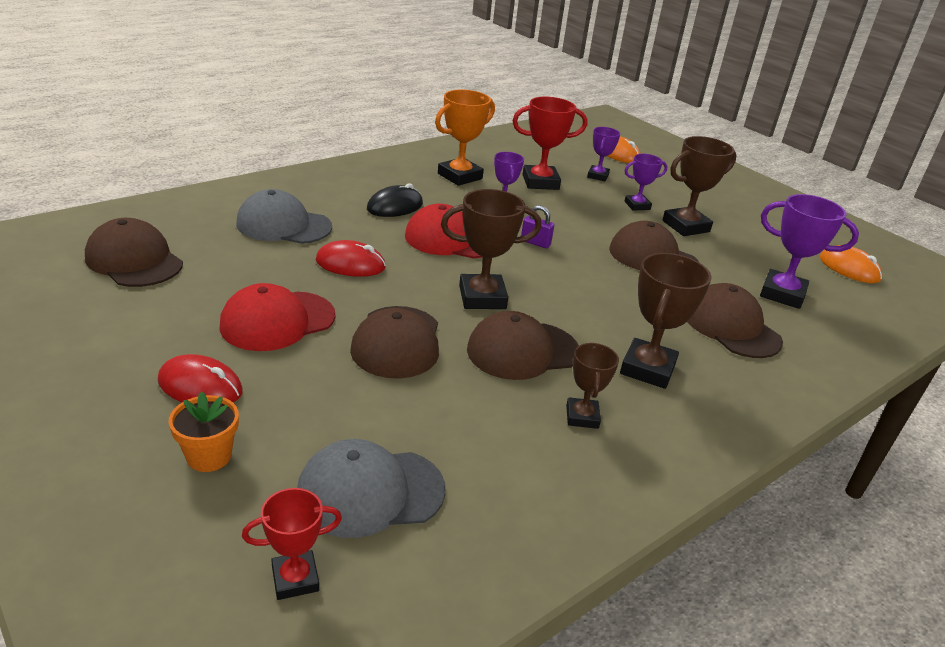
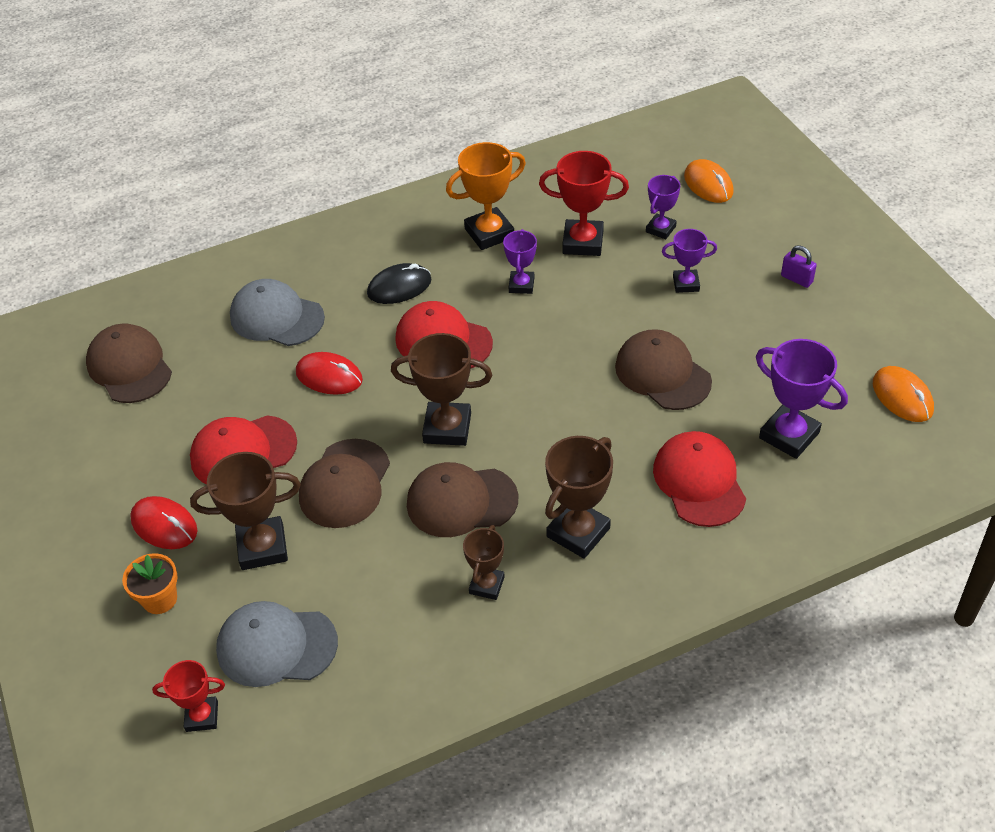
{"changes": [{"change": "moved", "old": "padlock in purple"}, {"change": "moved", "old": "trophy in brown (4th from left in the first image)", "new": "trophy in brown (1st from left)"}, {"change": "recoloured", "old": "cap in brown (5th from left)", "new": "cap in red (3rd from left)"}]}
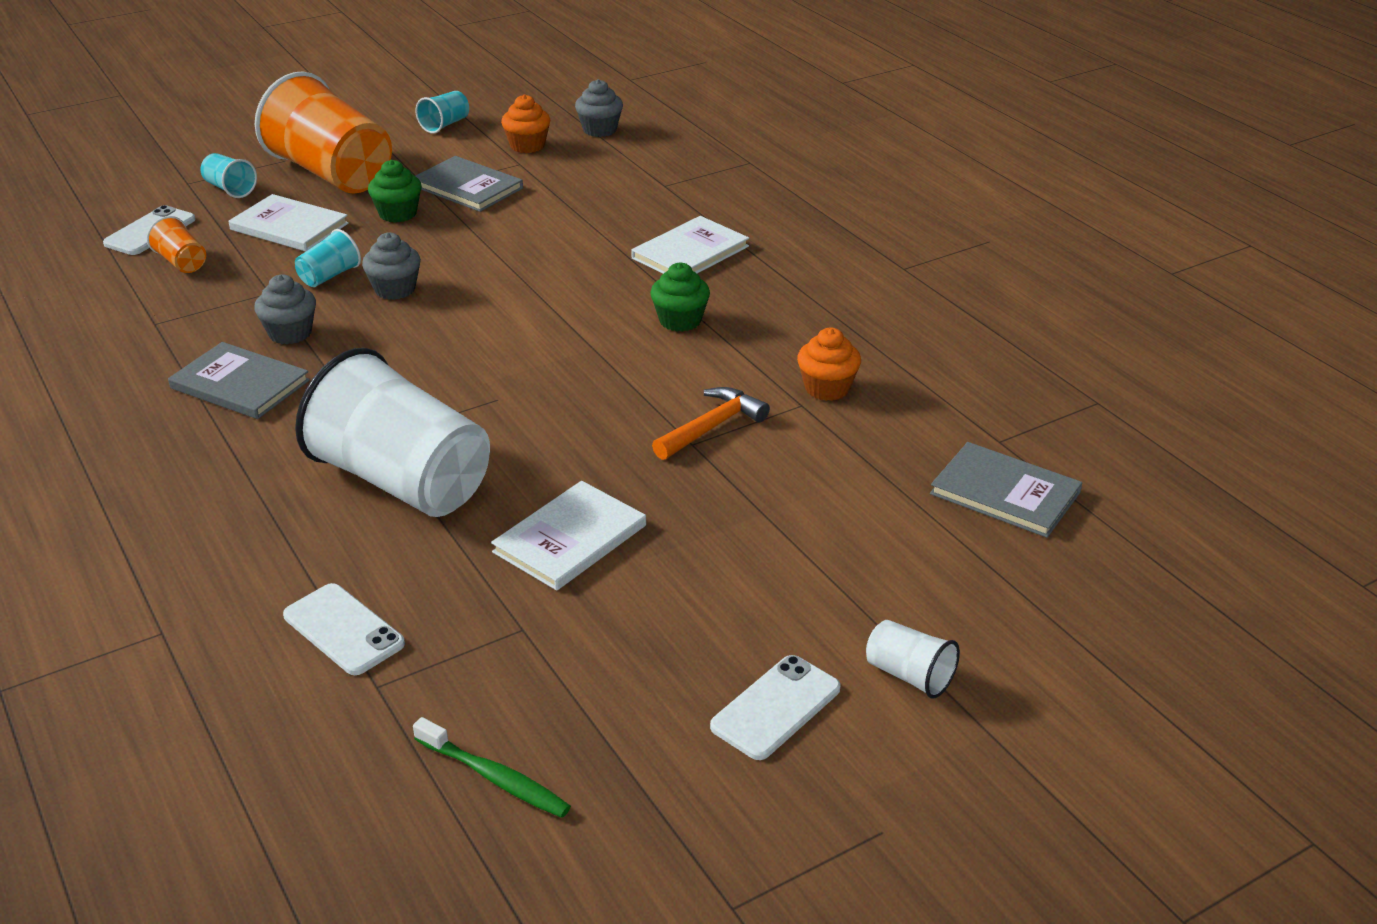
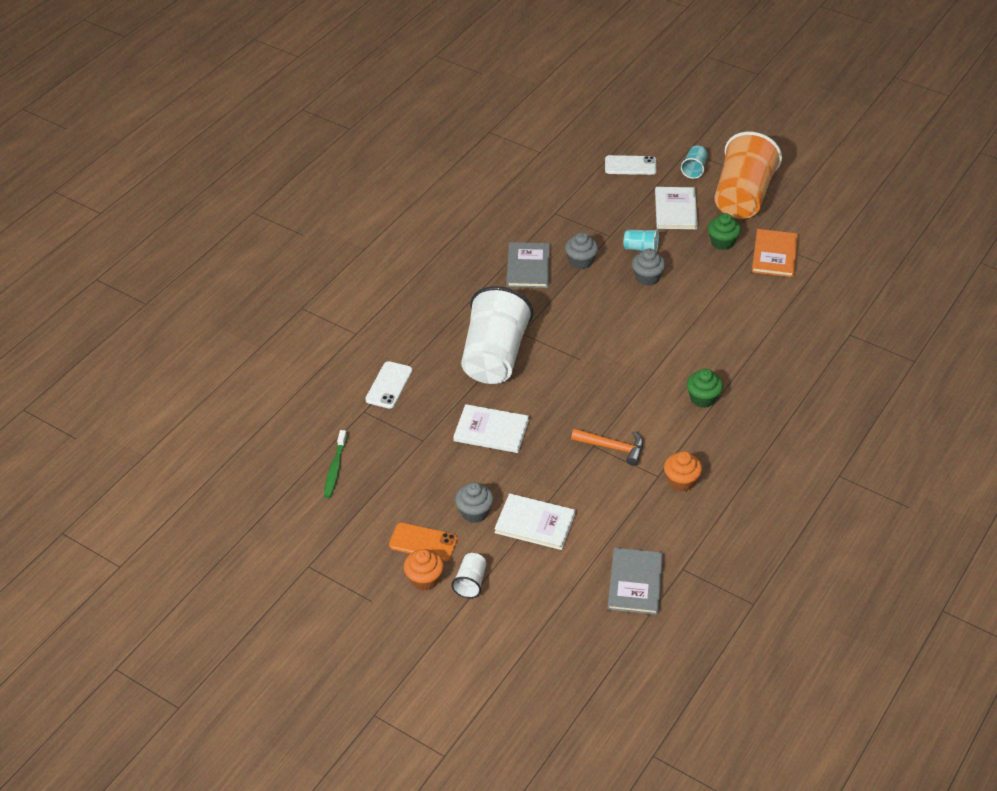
{"changes": [{"change": "removed", "old": "cup in orange (1st from left)"}, {"change": "removed", "old": "cup in turquoise (3rd from left)"}, {"change": "recoloured", "old": "book in grey (2nd from left)", "new": "book in orange"}, {"change": "moved", "old": "cupcake in orange (1st from left)"}, {"change": "moved", "old": "cupcake in grey (3rd from left in the first image)", "new": "cupcake in grey (1st from left)"}, {"change": "moved", "old": "book in white (3rd from left in the first image)", "new": "book in white (2nd from left)"}, {"change": "recoloured", "old": "phone in white (3rd from left)", "new": "phone in orange"}]}
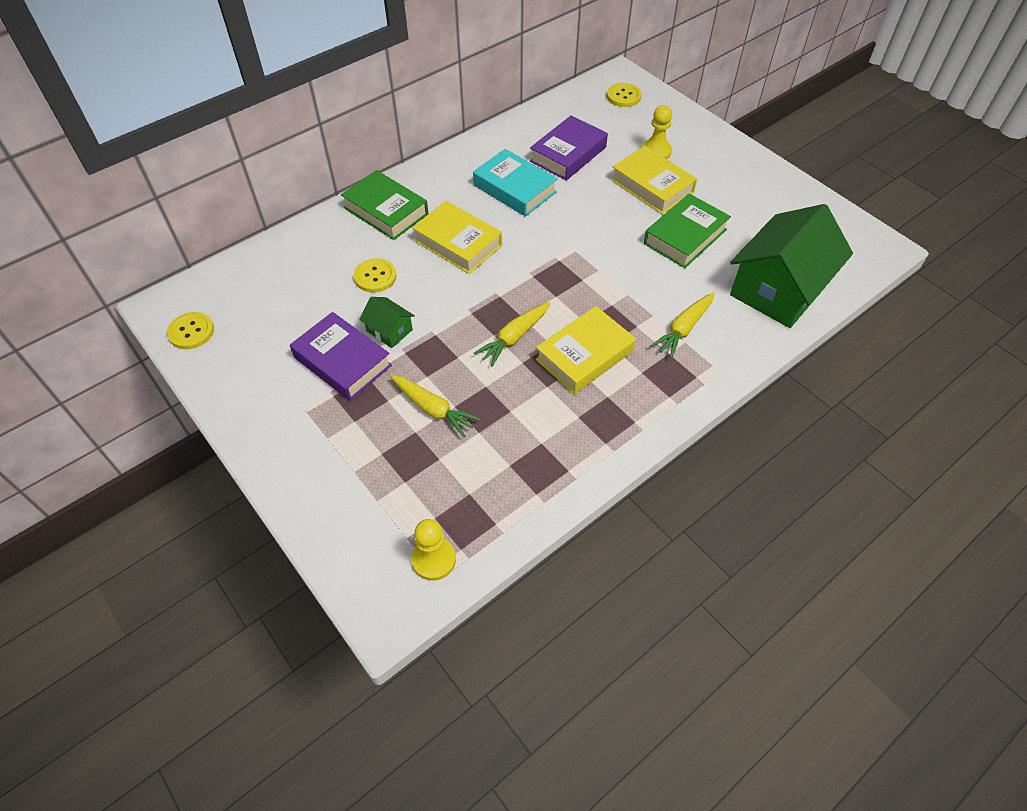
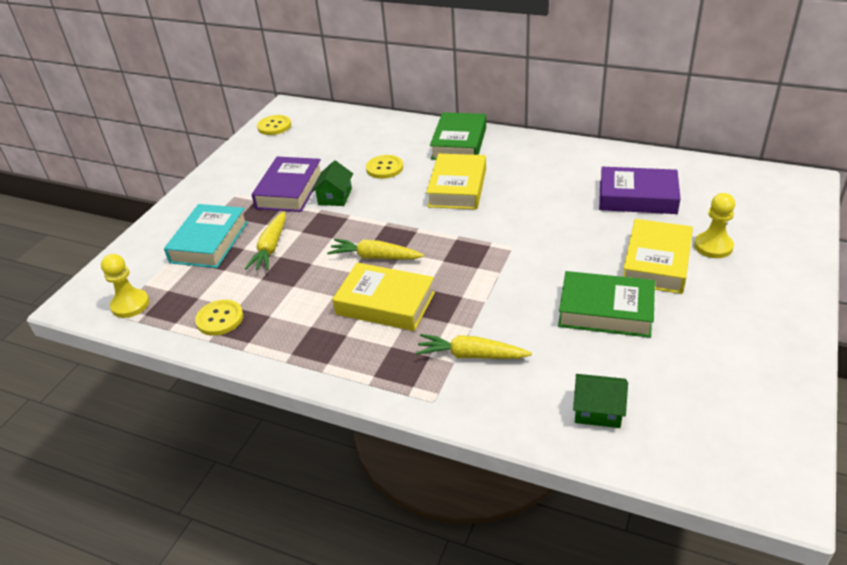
{"changes": [{"change": "moved", "old": "book in turquoise"}, {"change": "moved", "old": "button in yellow (3rd from left in the first image)", "new": "button in yellow (1st from left)"}, {"change": "resized", "old": "house in green (2nd from left)", "factor": 0.43}]}
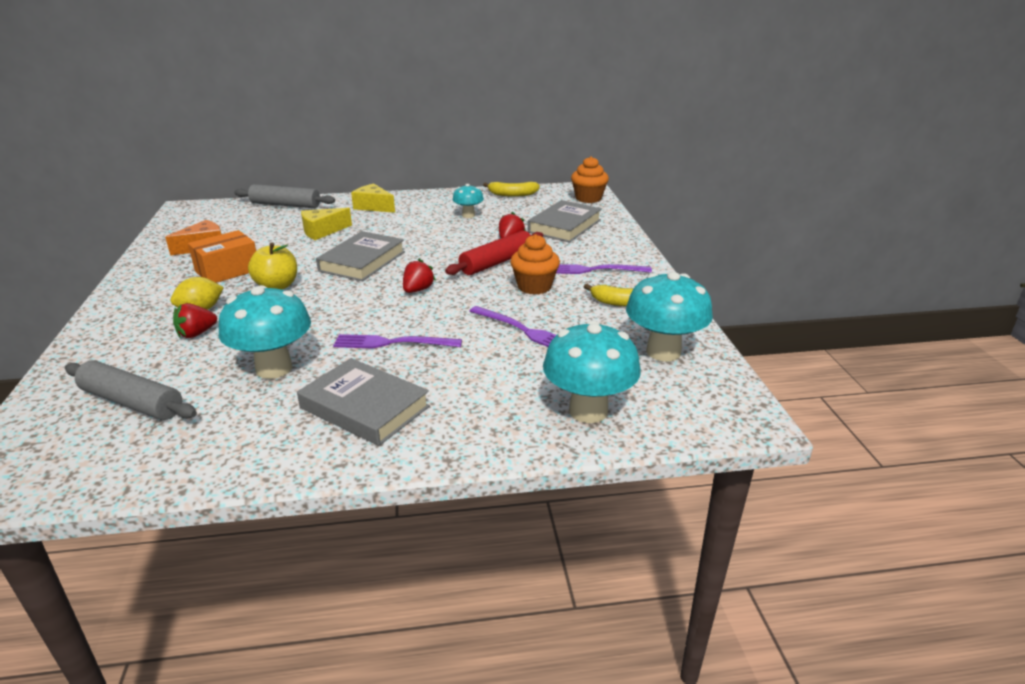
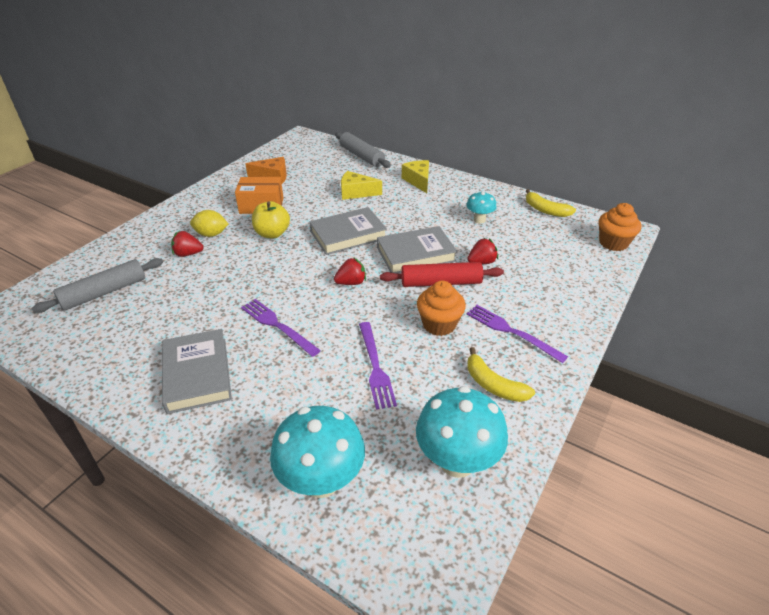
{"changes": [{"change": "turned", "old": "rolling pin in grey (1st from left)", "degrees": 75}, {"change": "removed", "old": "mushroom in turquoise (1st from left)"}, {"change": "moved", "old": "book in grey (3rd from left)"}]}
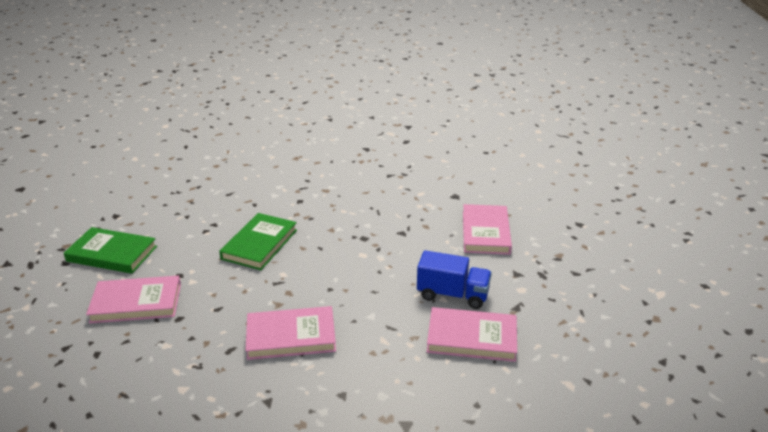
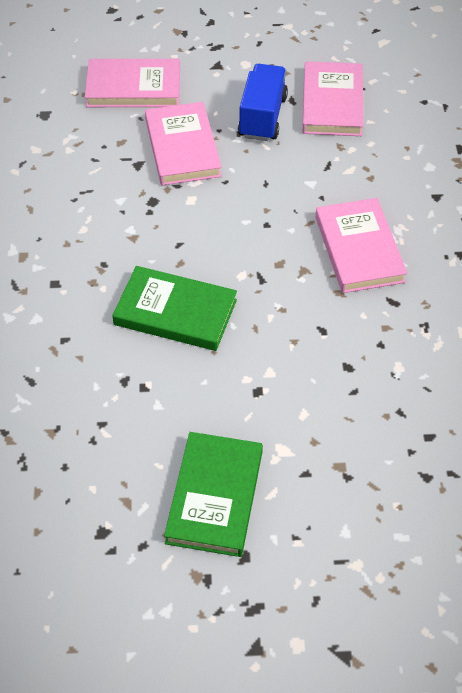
{"changes": [{"change": "moved", "old": "book in pink (1st from left in the first image)", "new": "book in pink (2nd from left)"}]}
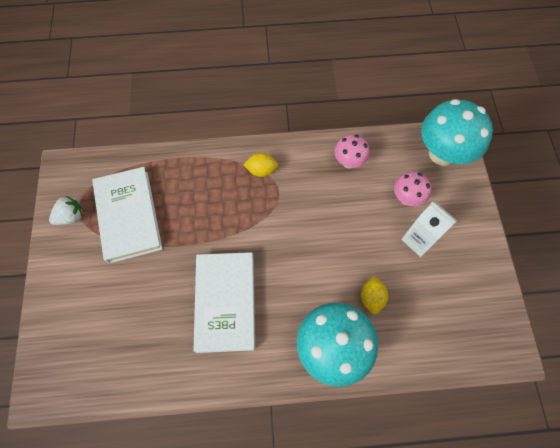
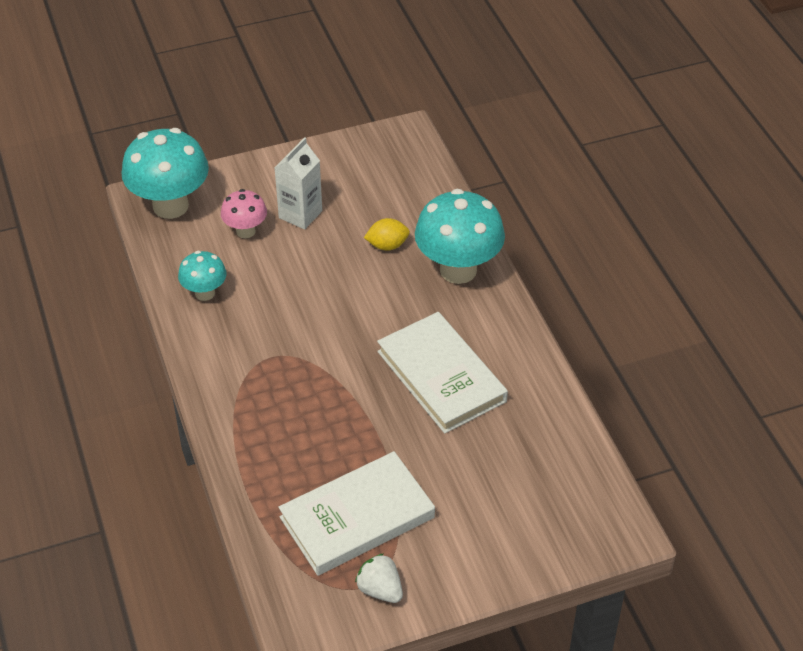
{"changes": [{"change": "turned", "old": "book in white (2nd from left)", "degrees": 75}, {"change": "removed", "old": "lemon in yellow (1st from left)"}, {"change": "recoloured", "old": "mushroom in pink (1st from left)", "new": "mushroom in turquoise (2nd from left)"}]}
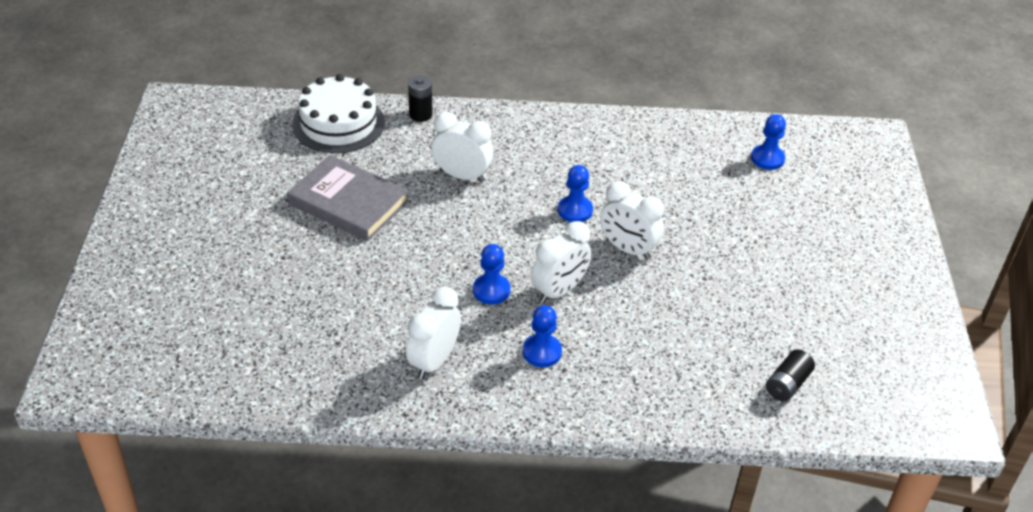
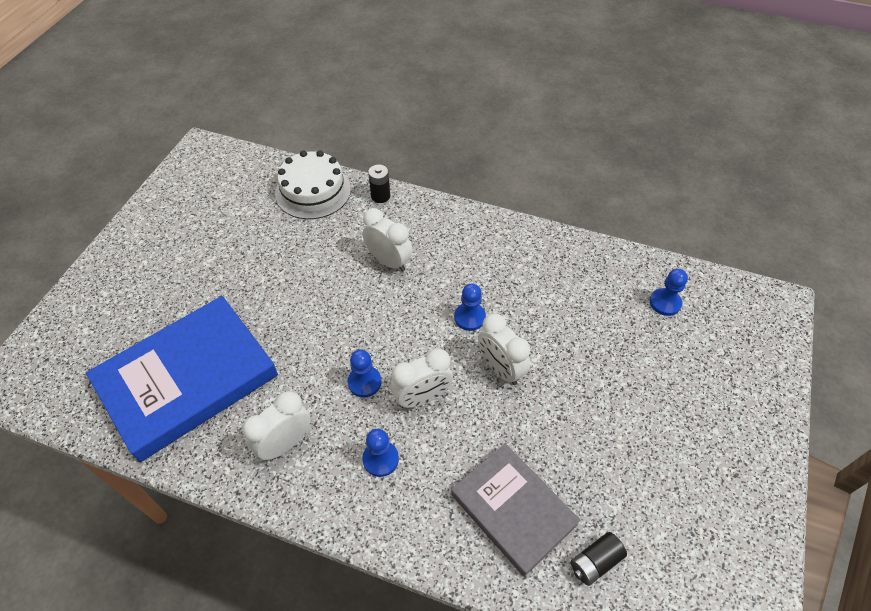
{"changes": [{"change": "moved", "old": "book in grey"}, {"change": "added", "new": "book in blue"}]}
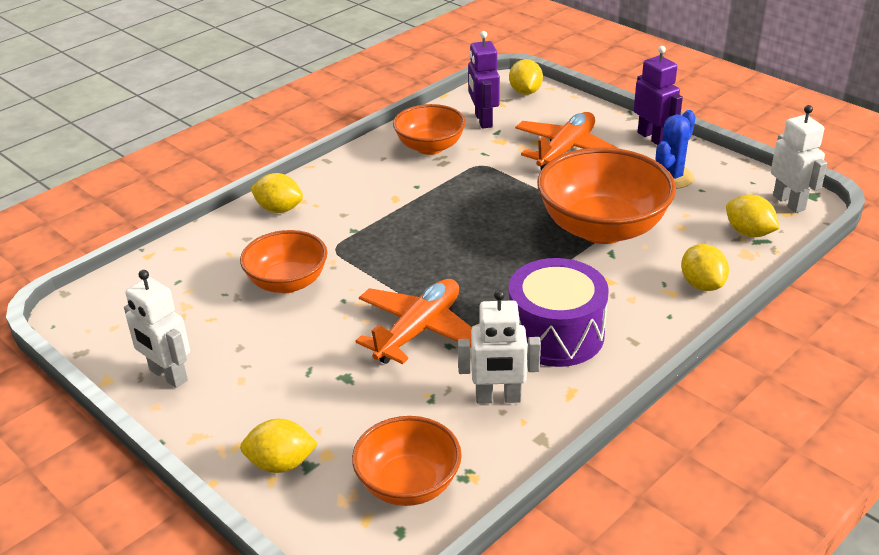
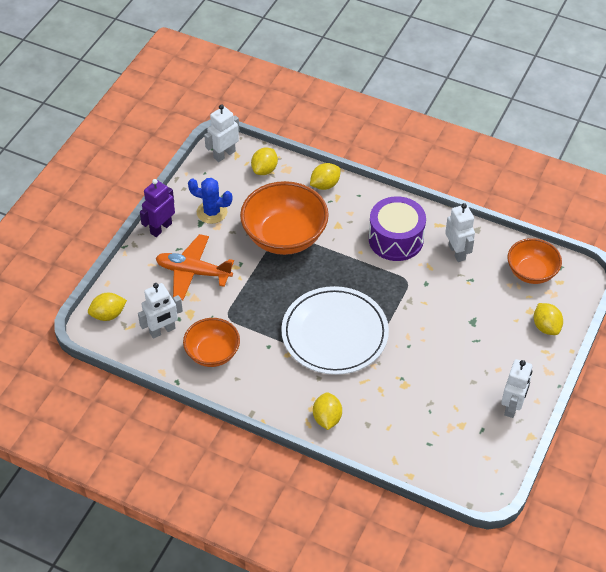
{"changes": [{"change": "removed", "old": "bowl in orange (1st from left)"}, {"change": "removed", "old": "plane in orange (1st from left)"}, {"change": "recoloured", "old": "robot in purple (1st from left)", "new": "robot in white (1st from left)"}, {"change": "added", "new": "plate in white"}]}
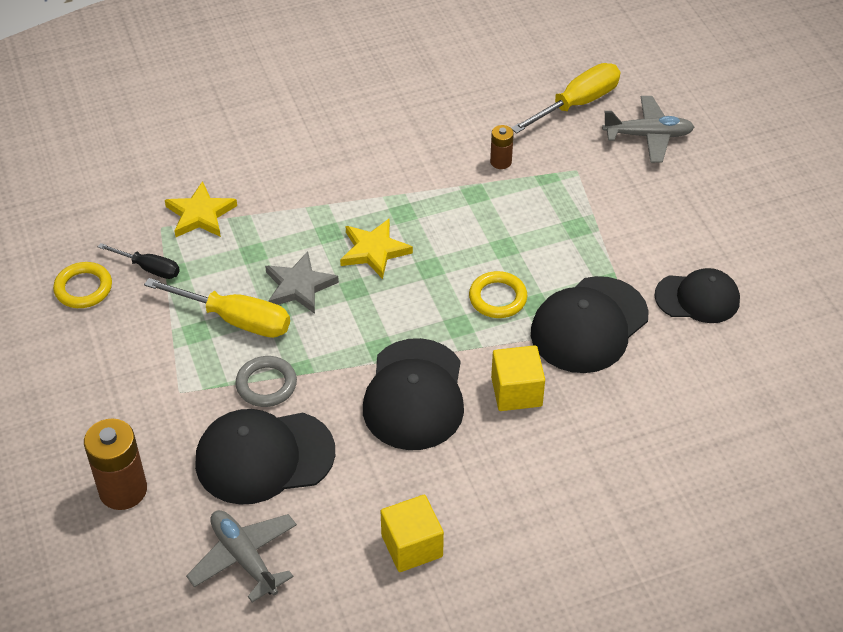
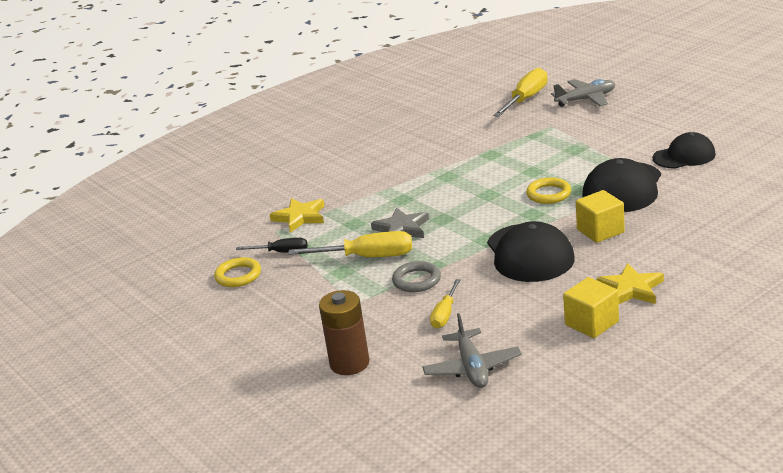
{"changes": [{"change": "turned", "old": "plane in grey (1st from left)", "degrees": -135}, {"change": "replaced", "old": "cap in black (1st from left)", "new": "screwdriver in yellow (2nd from left)"}, {"change": "moved", "old": "star in yellow (2nd from left)"}, {"change": "removed", "old": "battery in brown (2nd from left)"}]}
